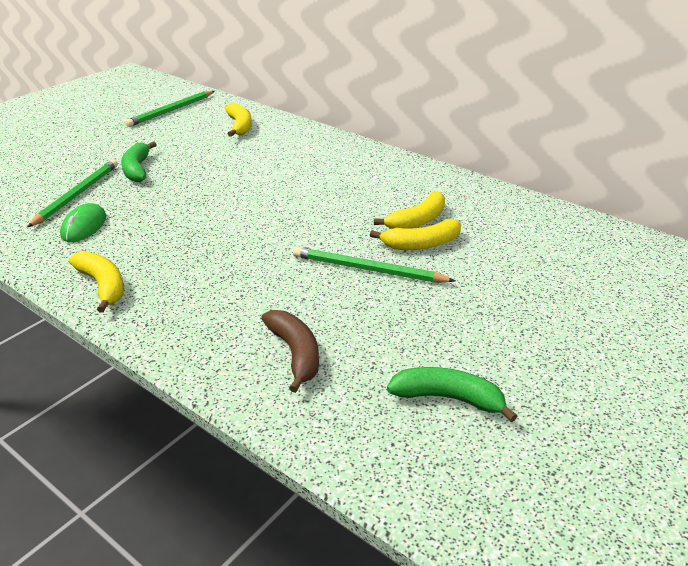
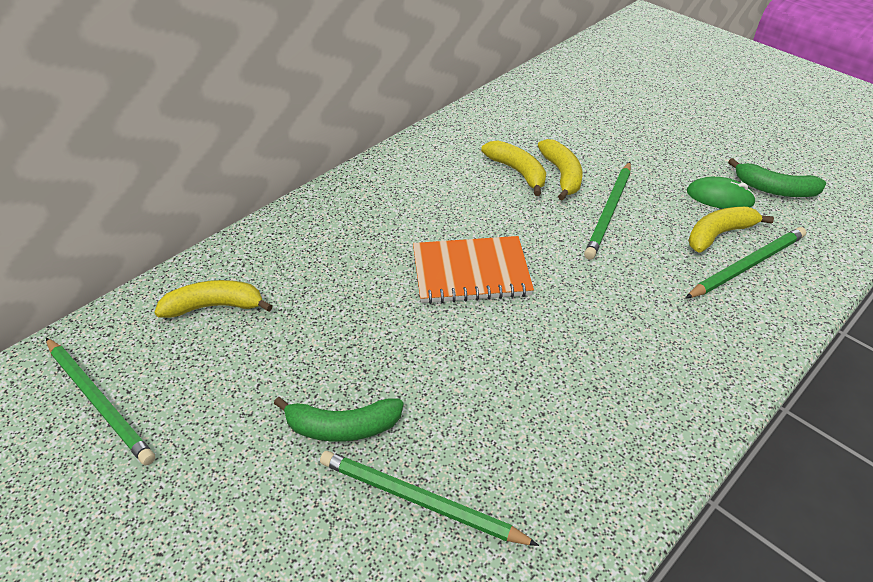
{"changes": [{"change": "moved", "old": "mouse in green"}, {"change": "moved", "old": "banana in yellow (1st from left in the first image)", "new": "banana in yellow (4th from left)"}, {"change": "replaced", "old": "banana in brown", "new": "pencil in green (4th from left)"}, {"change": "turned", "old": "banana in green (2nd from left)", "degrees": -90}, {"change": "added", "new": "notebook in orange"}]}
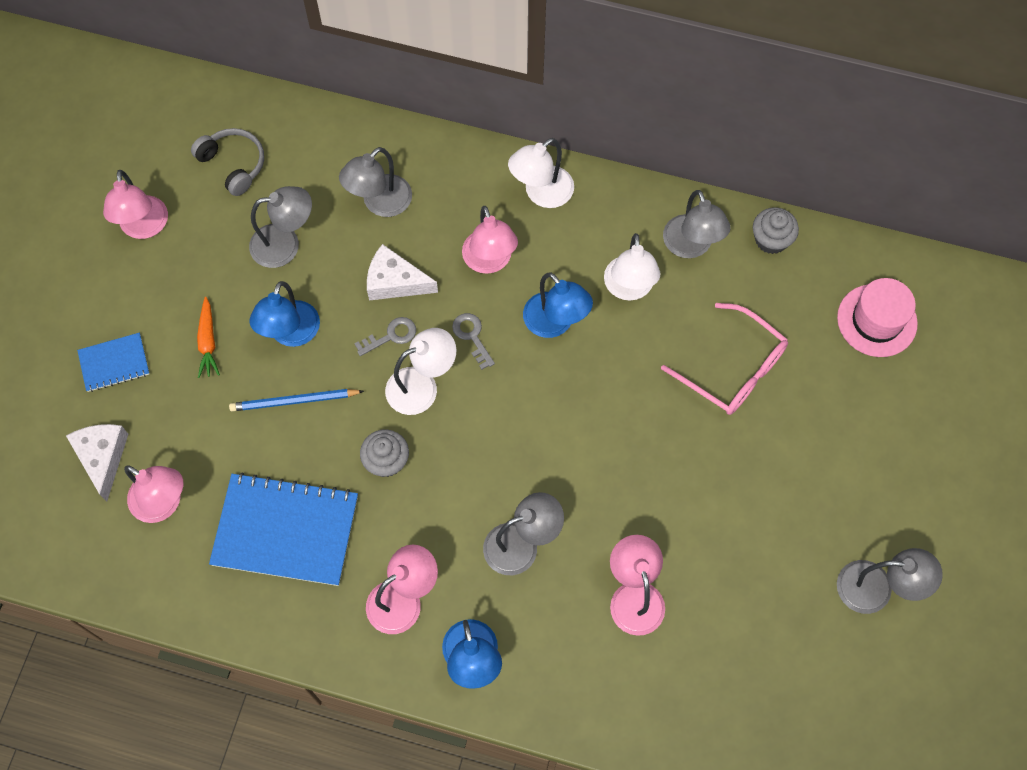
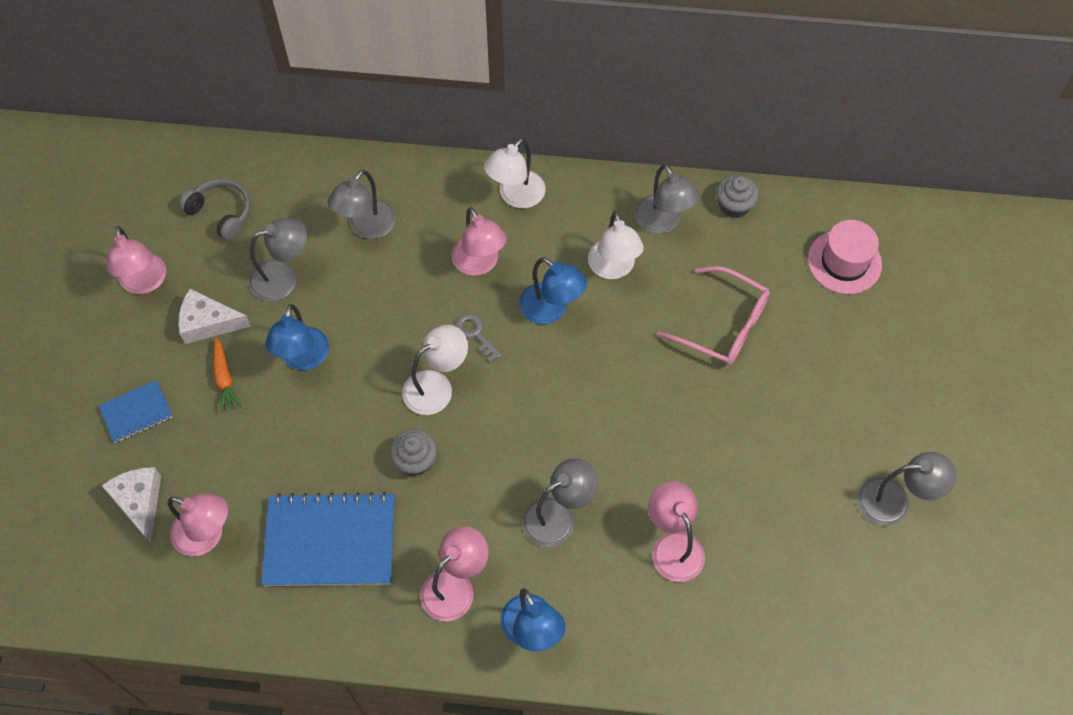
{"changes": [{"change": "removed", "old": "pencil in blue"}, {"change": "removed", "old": "key in grey (1st from left)"}, {"change": "moved", "old": "cheese in white (2nd from left)"}]}
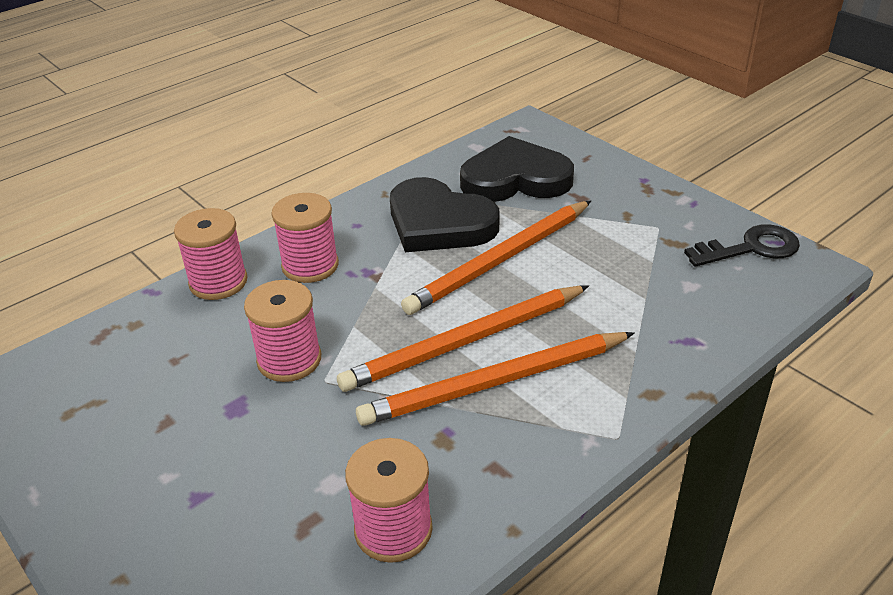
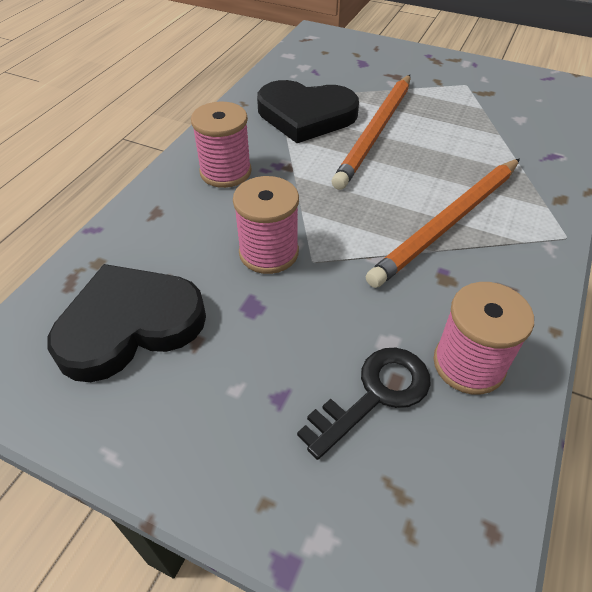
{"changes": [{"change": "removed", "old": "spool in pink (1st from left)"}, {"change": "removed", "old": "pencil in orange (1st from left)"}, {"change": "moved", "old": "heart in black (2nd from left in the first image)", "new": "heart in black (1st from left)"}, {"change": "moved", "old": "key in black"}]}
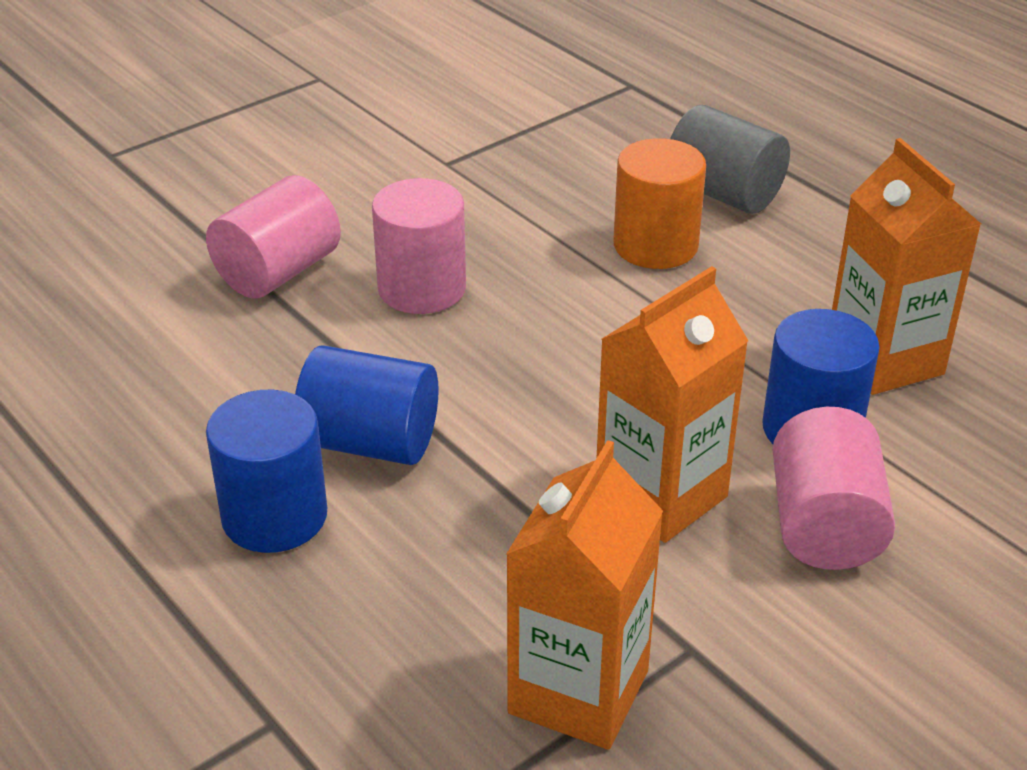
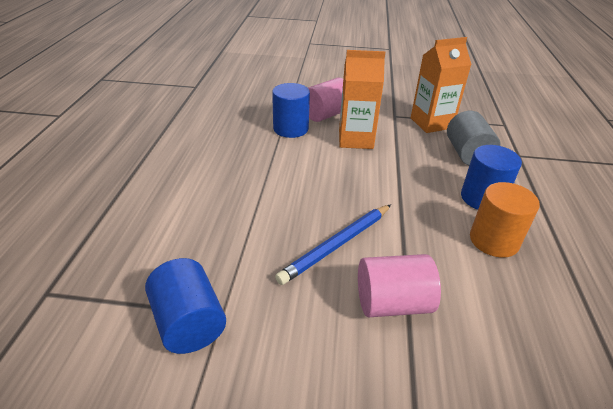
{"changes": [{"change": "moved", "old": "cylinder in blue (2nd from left in the first image)", "new": "cylinder in blue (1st from left)"}, {"change": "replaced", "old": "cylinder in pink (2nd from left)", "new": "pencil in blue"}, {"change": "moved", "old": "cylinder in orange"}, {"change": "moved", "old": "cylinder in grey"}, {"change": "removed", "old": "carton in orange (3rd from left)"}]}
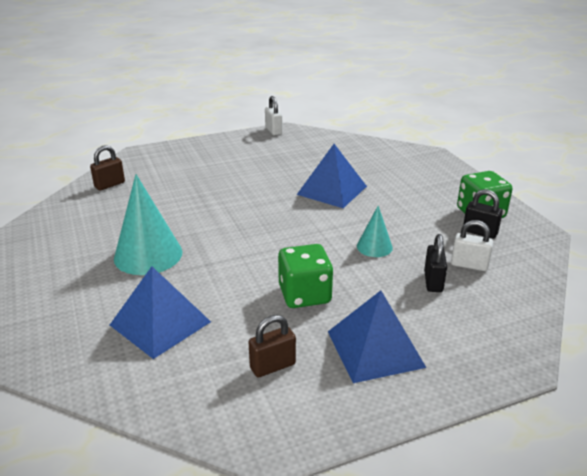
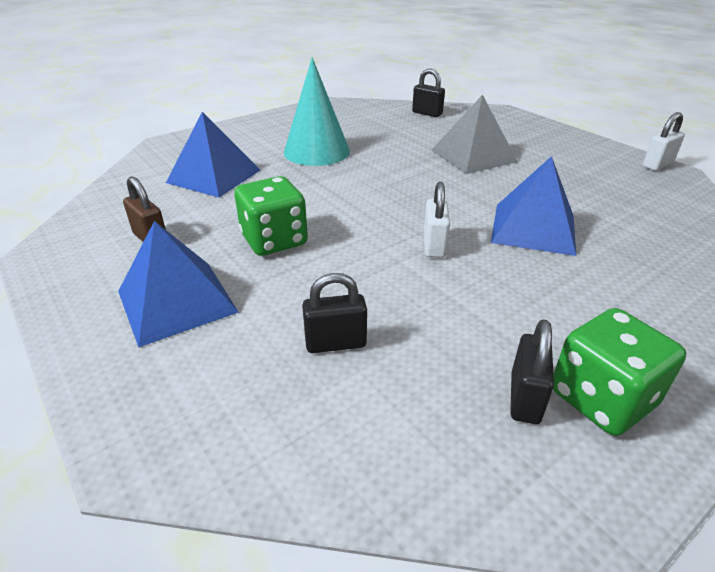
{"changes": [{"change": "recoloured", "old": "padlock in brown (1st from left)", "new": "padlock in black (2nd from left)"}, {"change": "removed", "old": "cone in turquoise (2nd from left)"}, {"change": "moved", "old": "padlock in white (2nd from left in the first image)", "new": "padlock in white (1st from left)"}, {"change": "added", "new": "pyramid in grey"}]}
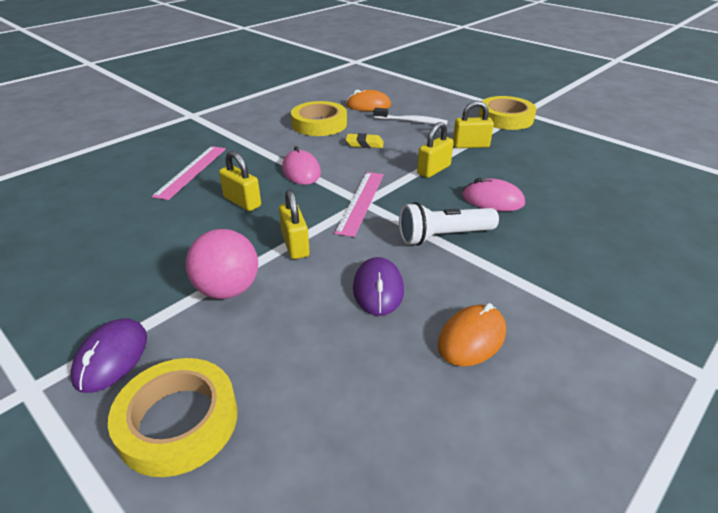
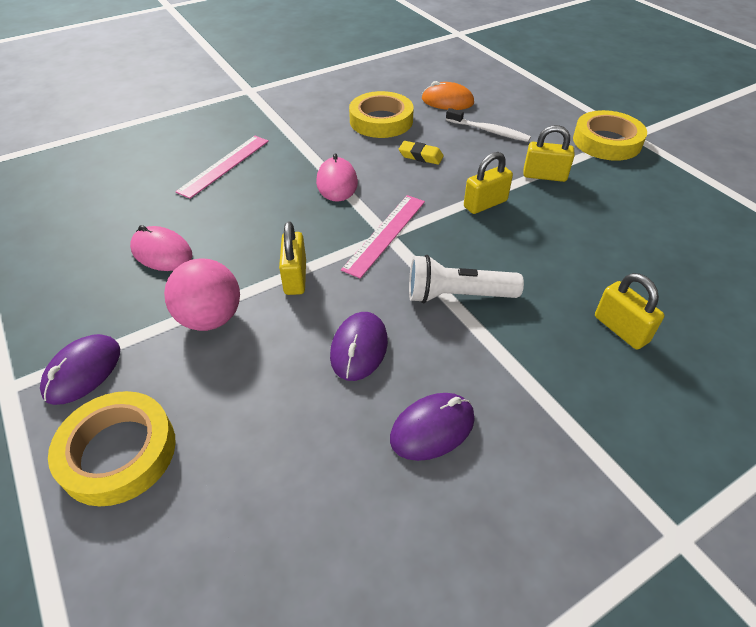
{"changes": [{"change": "moved", "old": "padlock in yellow (1st from left in the first image)", "new": "padlock in yellow (4th from left)"}, {"change": "recoloured", "old": "mouse in orange (2nd from left)", "new": "mouse in purple (3rd from left)"}, {"change": "moved", "old": "mouse in pink (2nd from left in the first image)", "new": "mouse in pink (1st from left)"}]}
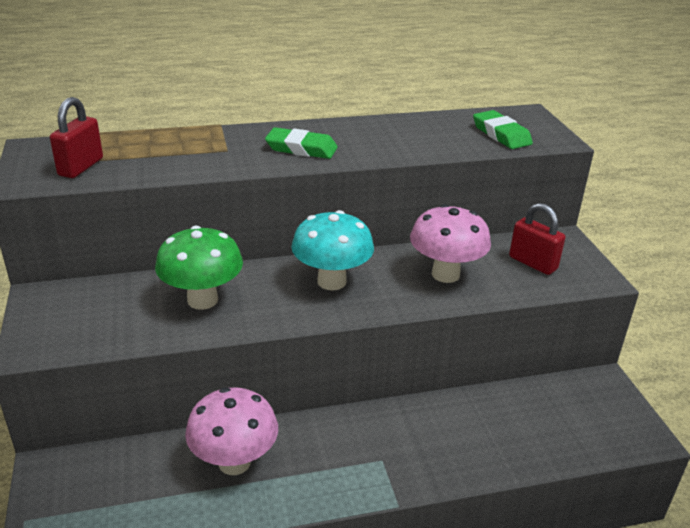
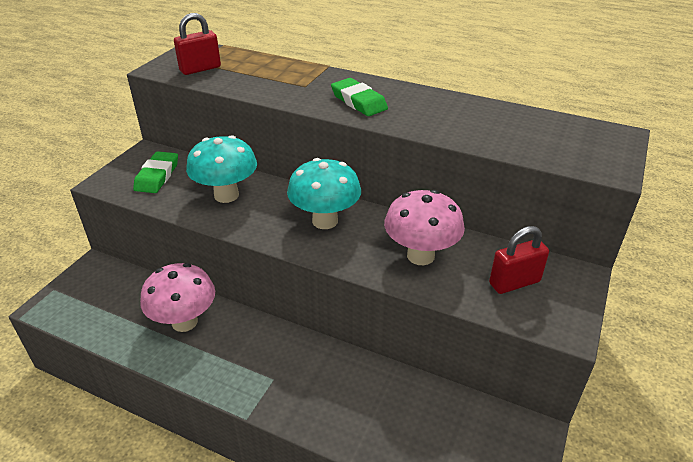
{"changes": [{"change": "recoloured", "old": "mushroom in green", "new": "mushroom in turquoise (1st from left)"}, {"change": "moved", "old": "eraser in green (2nd from left in the first image)", "new": "eraser in green (1st from left)"}, {"change": "turned", "old": "padlock in red (2nd from left)", "degrees": 75}]}
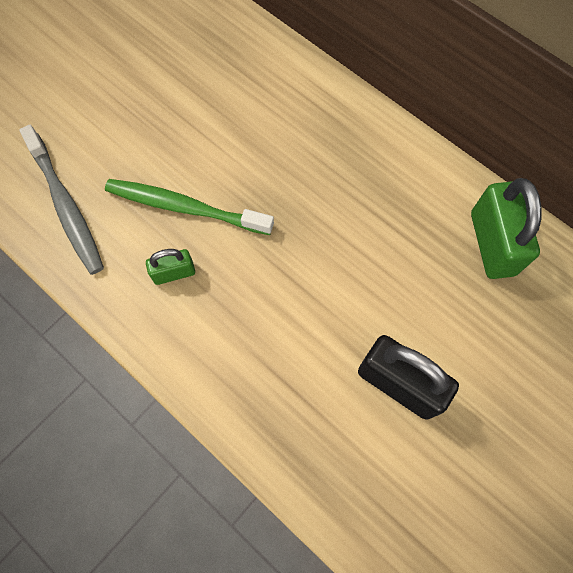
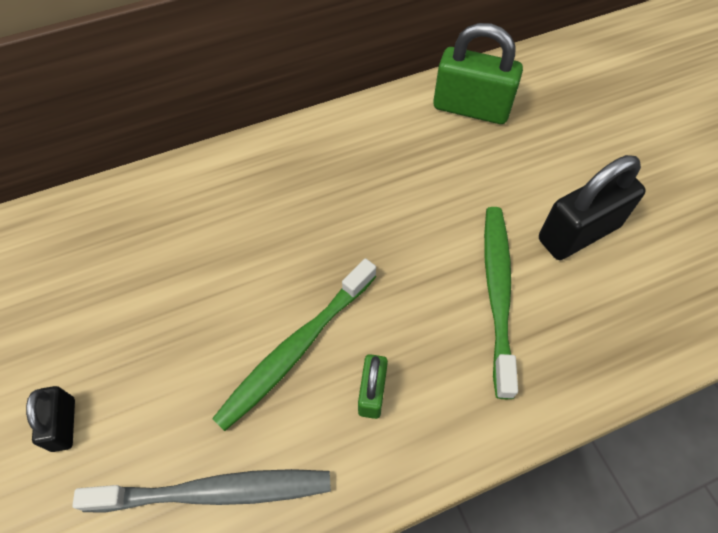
{"changes": [{"change": "added", "new": "padlock in black (1st from left)"}, {"change": "added", "new": "toothbrush in green (2nd from left)"}]}
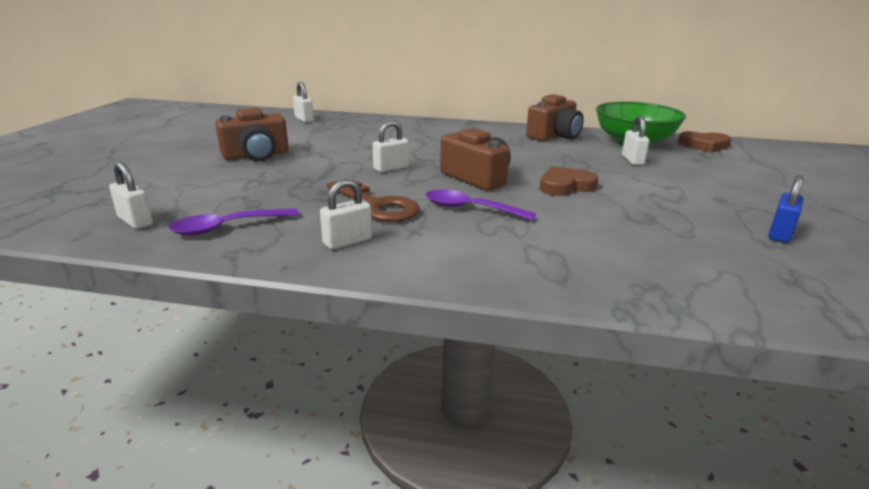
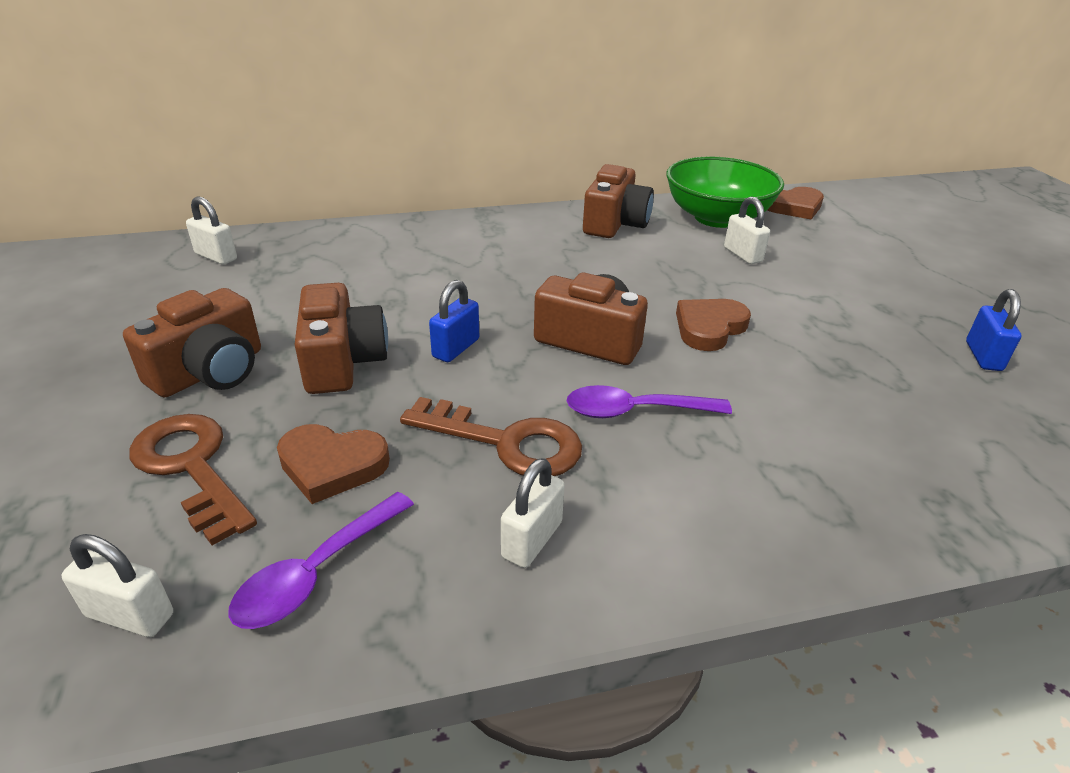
{"changes": [{"change": "recoloured", "old": "padlock in white (4th from left)", "new": "padlock in blue (1st from left)"}, {"change": "added", "new": "key in brown (1st from left)"}, {"change": "added", "new": "heart in brown (1st from left)"}, {"change": "added", "new": "camera in brown (2nd from left)"}]}
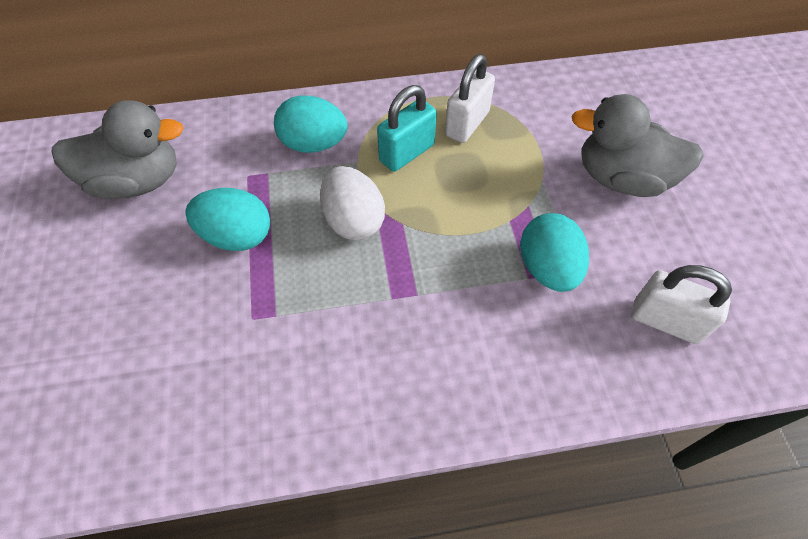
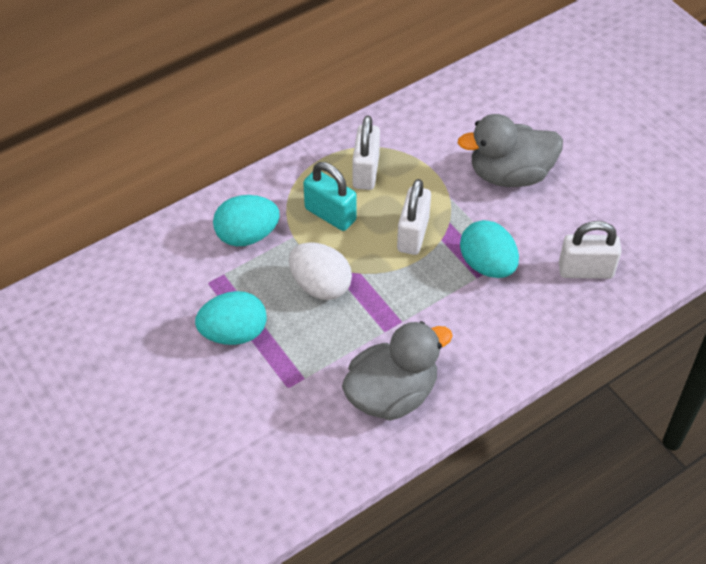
{"changes": [{"change": "moved", "old": "duck in grey (1st from left)"}, {"change": "turned", "old": "padlock in turquoise", "degrees": -75}, {"change": "added", "new": "padlock in white (2nd from left)"}]}
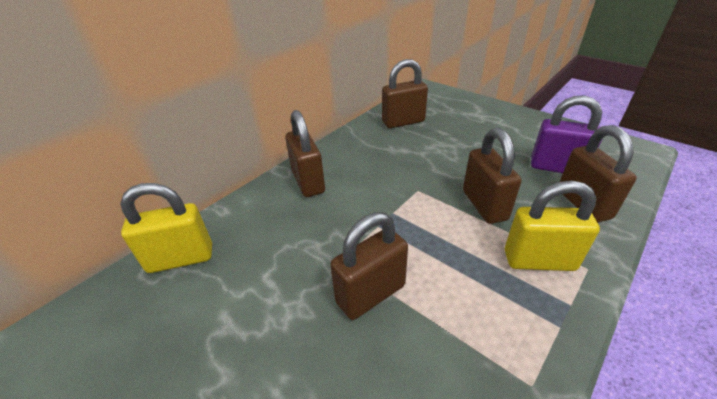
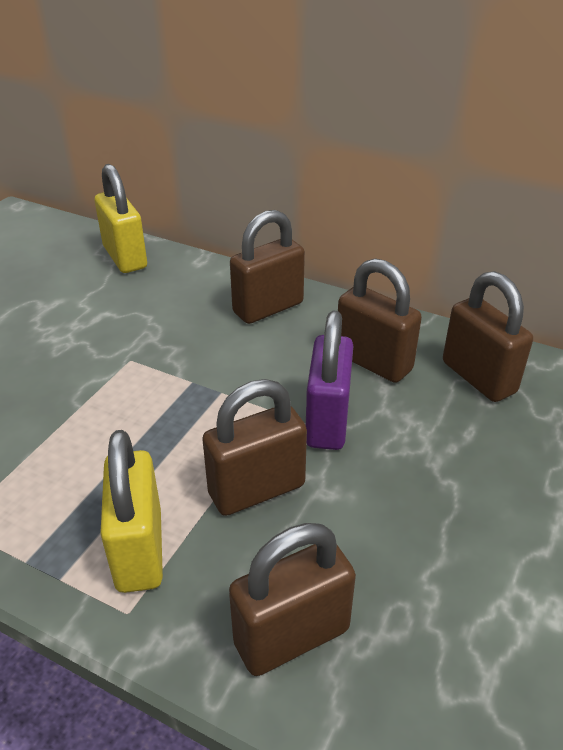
{"changes": [{"change": "moved", "old": "padlock in brown (2nd from left in the first image)", "new": "padlock in brown (4th from left)"}, {"change": "moved", "old": "padlock in purple"}]}
